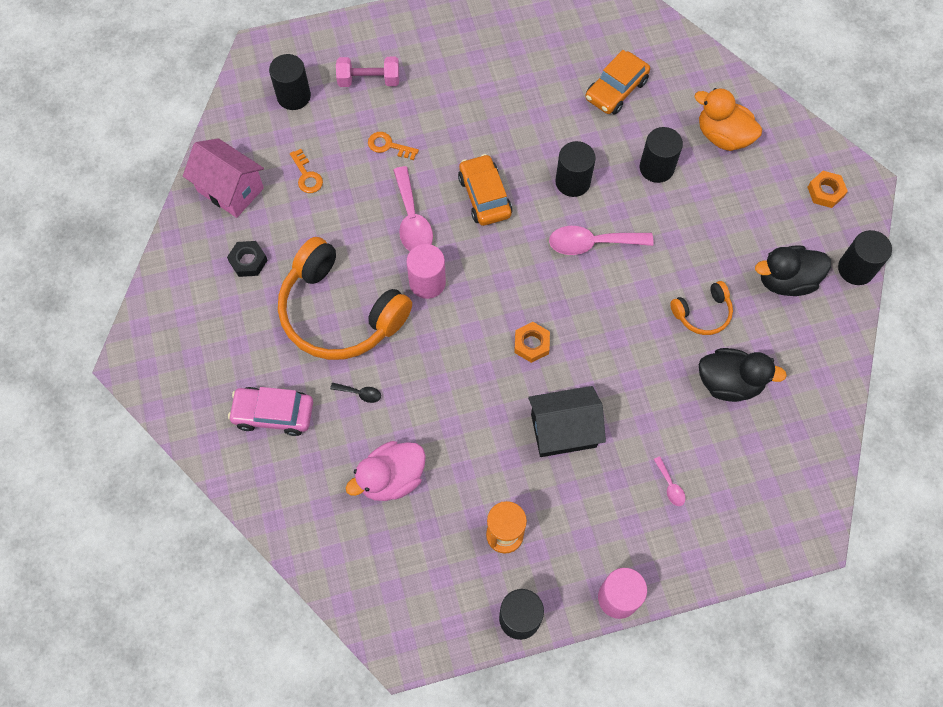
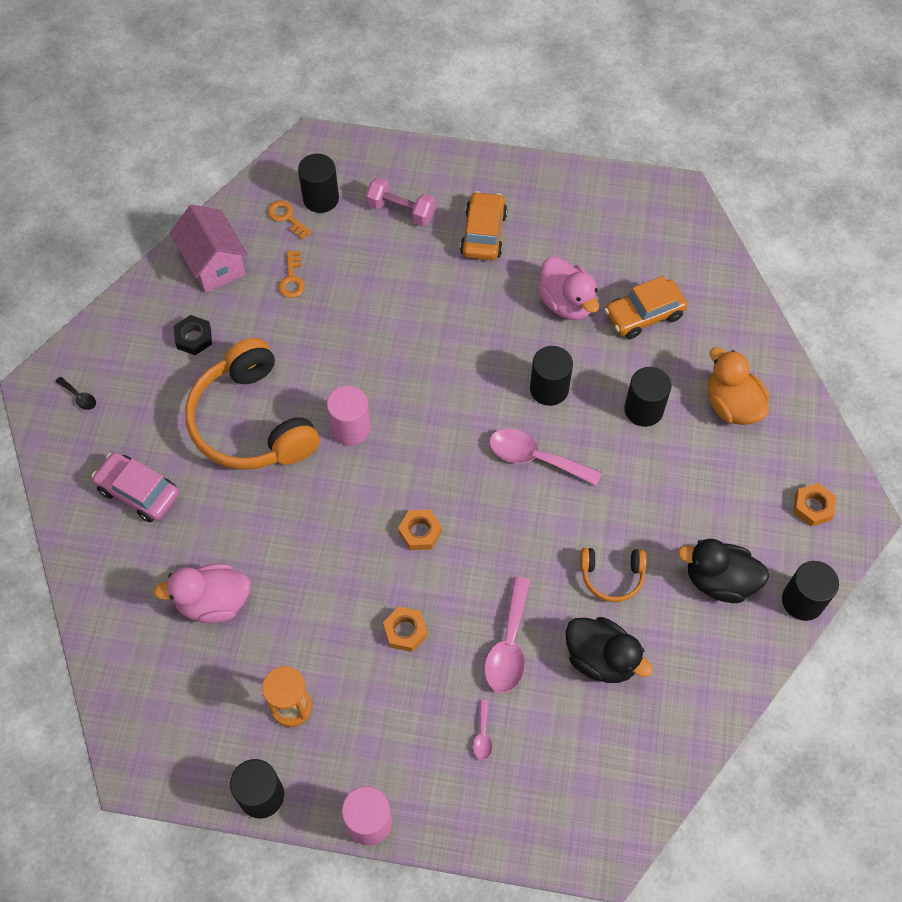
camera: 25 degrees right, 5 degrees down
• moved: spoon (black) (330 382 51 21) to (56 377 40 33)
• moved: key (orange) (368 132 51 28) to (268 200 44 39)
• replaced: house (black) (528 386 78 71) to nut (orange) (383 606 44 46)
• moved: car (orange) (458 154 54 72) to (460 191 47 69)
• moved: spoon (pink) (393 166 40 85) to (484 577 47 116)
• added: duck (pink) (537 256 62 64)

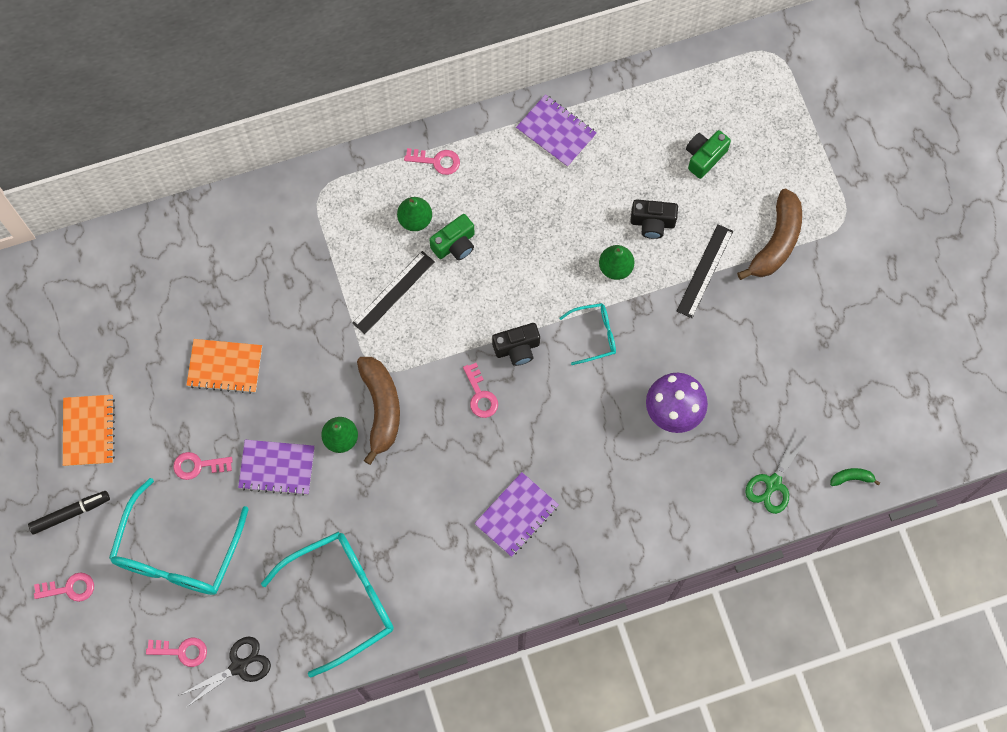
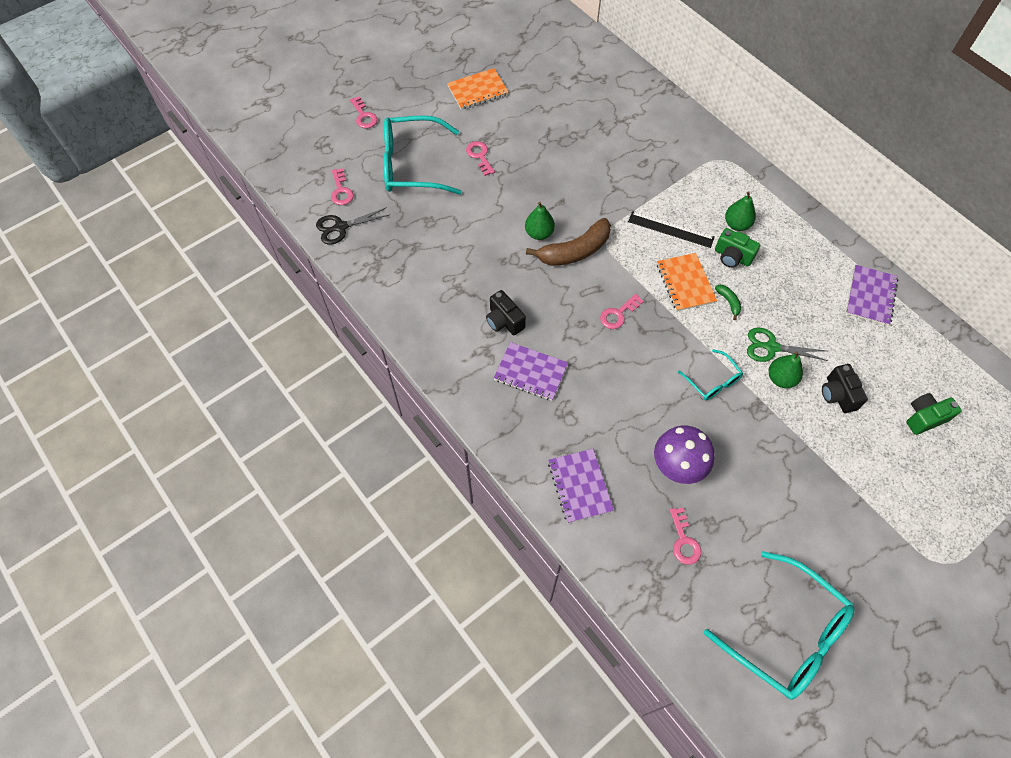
camera: 70 degrees right, 10 degrees down
• turned: scissors (black) (180 637 91 70) = (316 207 73 38) 120 degrees clockwise
• moved: camera (black) (492 323 48 43) to (486 290 40 45)
• moved: notebook (purple) (238 440 77 56) to (548 449 66 74)
• moved: notebook (orange) (187 339 75 55) to (657 253 60 58)
• moved: key (pink) (404 148 56 27) to (670 508 31 57)
• moved: glasses (turquoise) (261 531 133 146) to (704 551 151 149)
• moved: banana (green) (830 468 50 18) to (715 285 26 35)
• moved: scissors (green) (745 429 64 85) to (747 327 81 35)
• turned: camera (green) (686 130 45 49) = (906 393 56 42) 45 degrees counterclockwise
• removed: marker (black) (28 491 82 43)
• removed: ruler (black) (677 224 56 94)
• removed: banana (brown) (737 189 65 91)

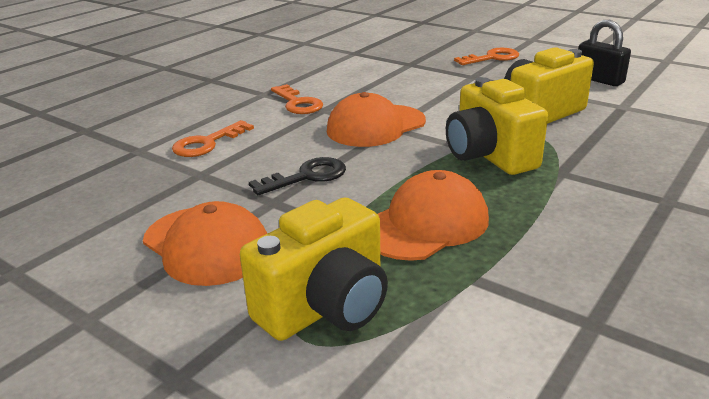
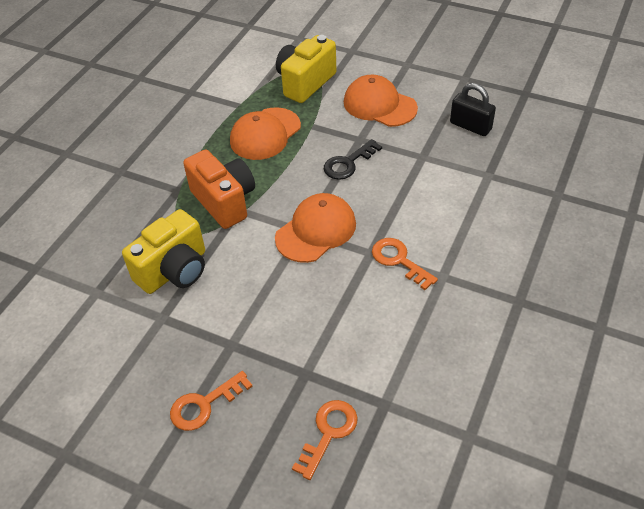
camera: 170 degrees right, 20 degrees up
• recoloured: camera (yellow) (446 77 102 98) to camera (orange) (183 150 72 79)
• moved: key (orange) (172 120 82 37) to (292 400 66 80)
• moved: padlock (black) (578 20 53 66) to (450 83 46 53)

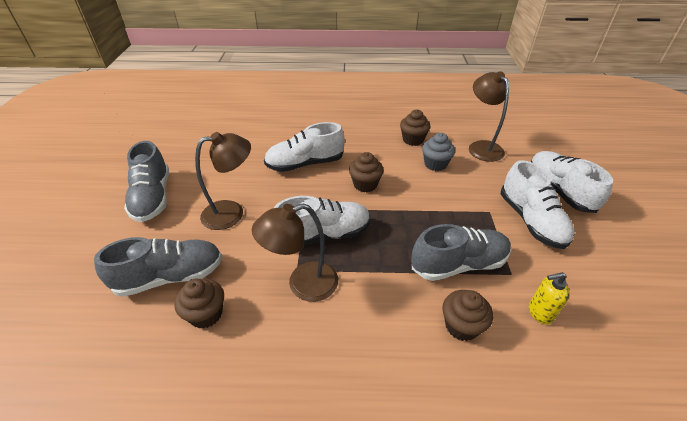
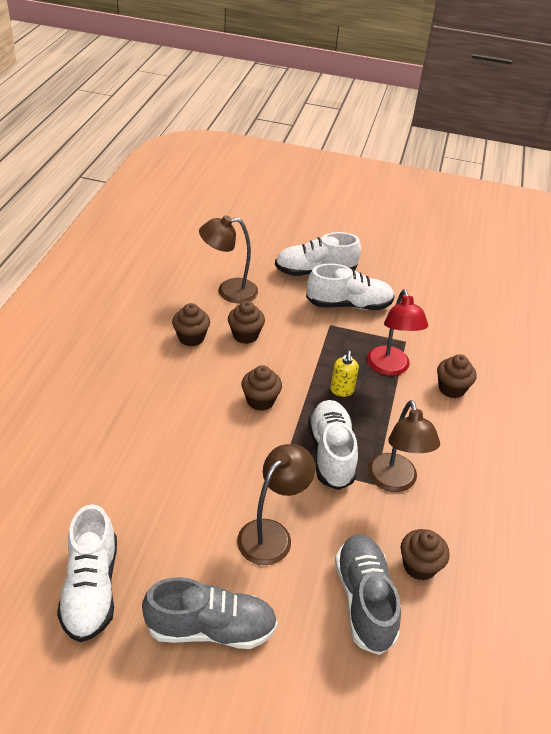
camera: 80 degrees left, 0 degrees up
• moved: shoe (white) (264 122 81 50) to (57 504 60 138)
• recoloured: cupcake (grey) (422 133 33 38) to cupcake (brown) (228 301 37 43)
• turned: lamp (brown) (195 132 56 98) = (237 444 78 121) 45 degrees clockwise
• moved: soap dispenser (yellow) (529 272 41 53) to (330 351 29 46)
• replaced: shoe (grey) (411 224 100 57) to lamp (red) (367 289 61 87)

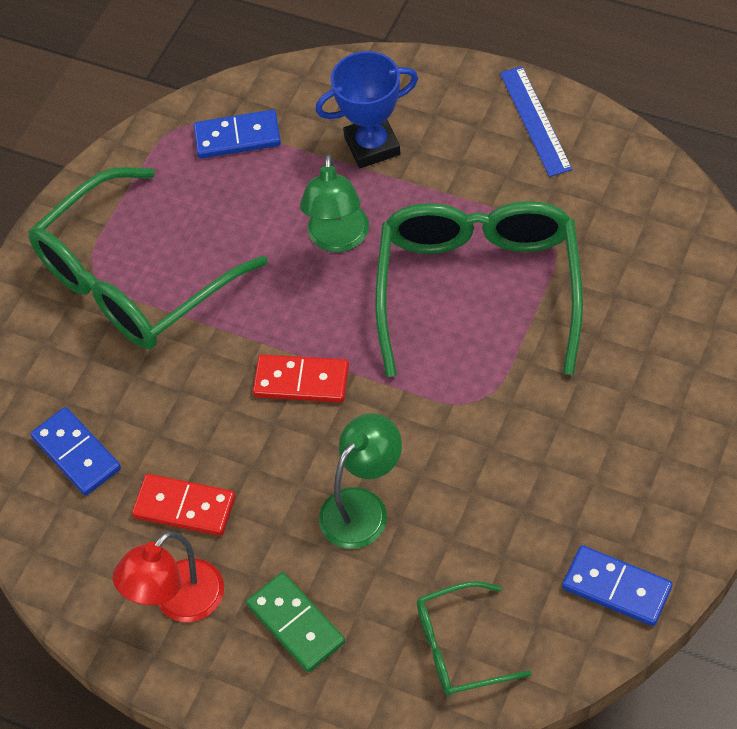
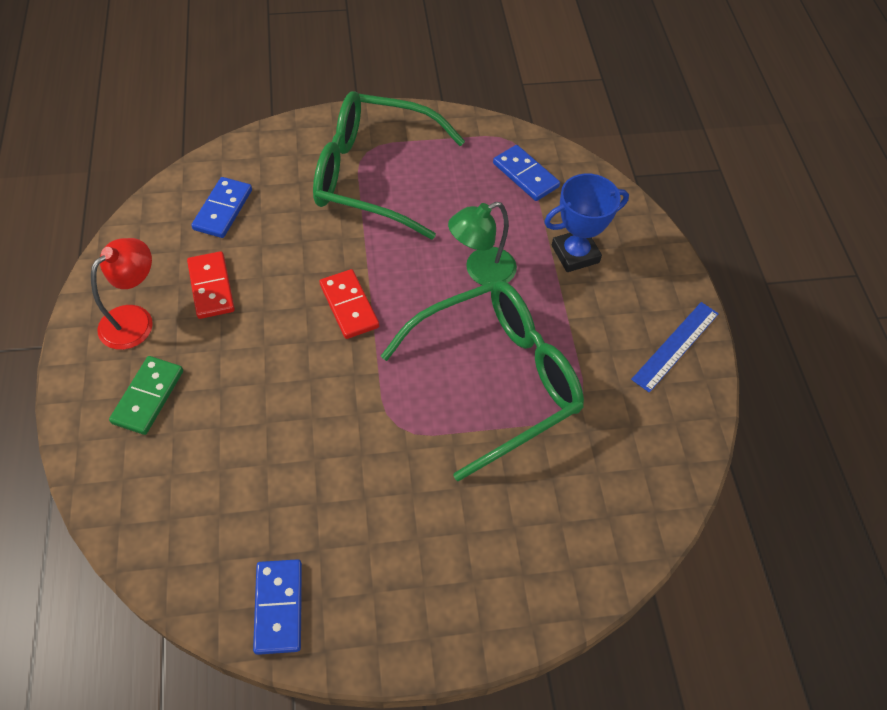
camera: 50 degrees right, 0 degrees up
• turned: lamp (red) (113 531 111 91) = (91 238 62 112) 120 degrees clockwise
• turned: trophy (blue) (315 51 103 117) = (544 174 85 98) 60 degrees counterclockwise
• removed: lamp (green) (319 413 83 136)
• removed: glasses (green) (417 581 115 115)

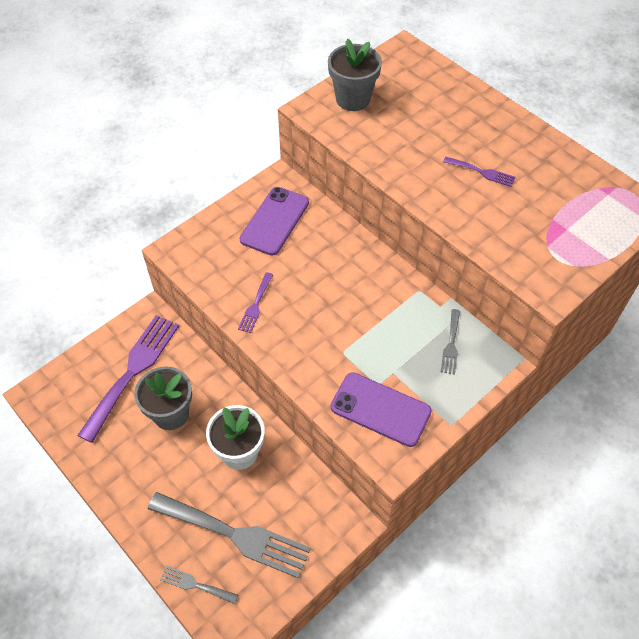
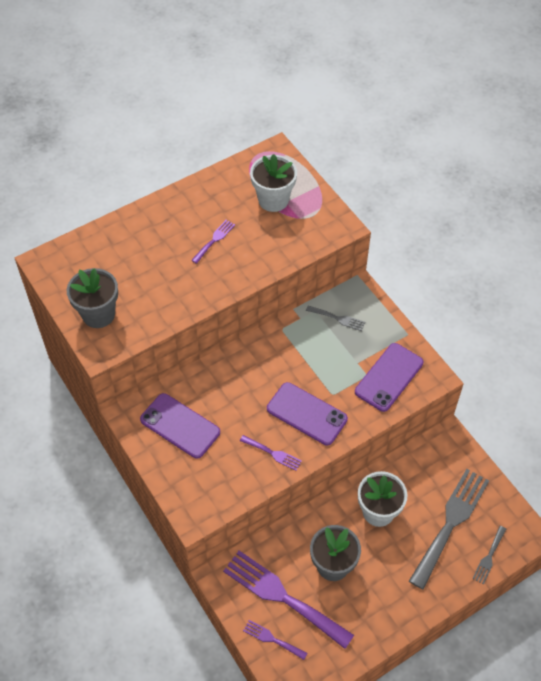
camera: 80 degrees left, 0 degrees up
• added: fork (purple) (243 620 65 40)
• added: flower pot (white) (250 154 47 58)
• added: phone (purple) (267 382 81 63)

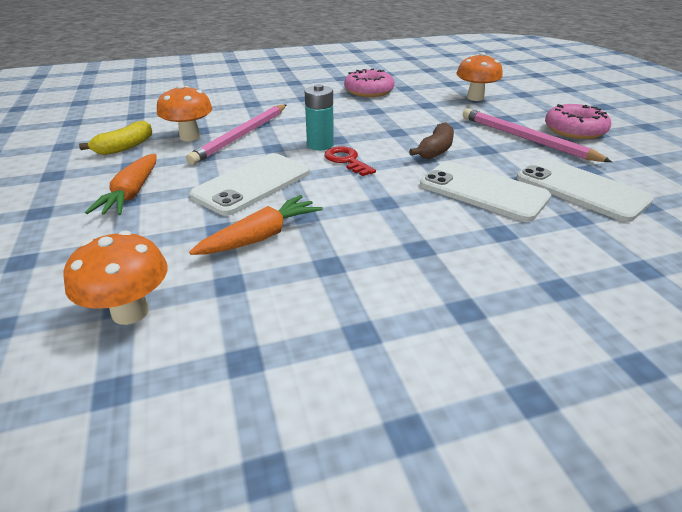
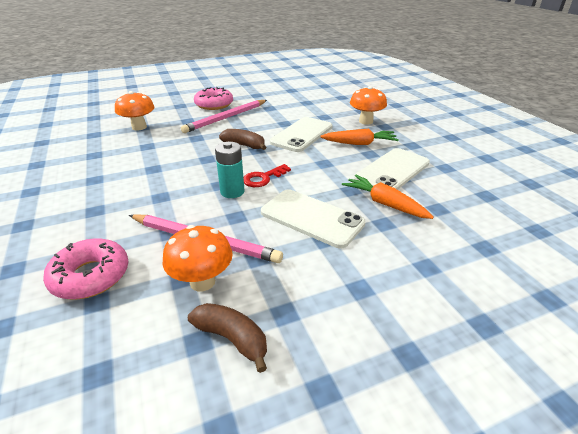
camera: 95 degrees left, 0 degrees up
• moved: donut (pink) (344 69 51 28) to (43 238 85 62)
• recoloured: banana (yellow) (79 121 73 34) to banana (brown) (188 303 79 70)
• moved: carrot (orange) (85 154 72 61) to (321 129 78 16)
• moved: mushroom (orange) (63 231 104 94) to (350 86 37 39)
• moved: phone (white) (517 158 137 64) to (354 148 76 42)

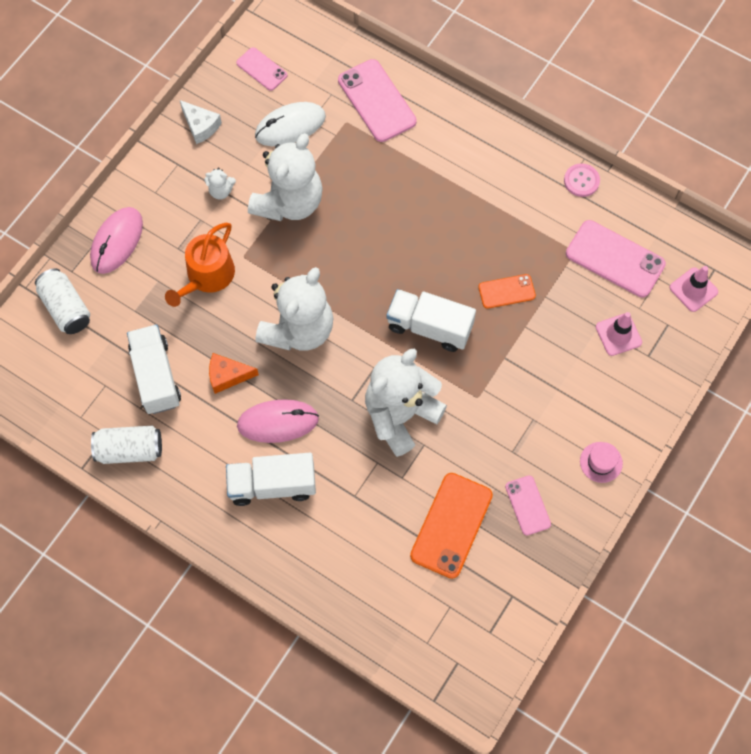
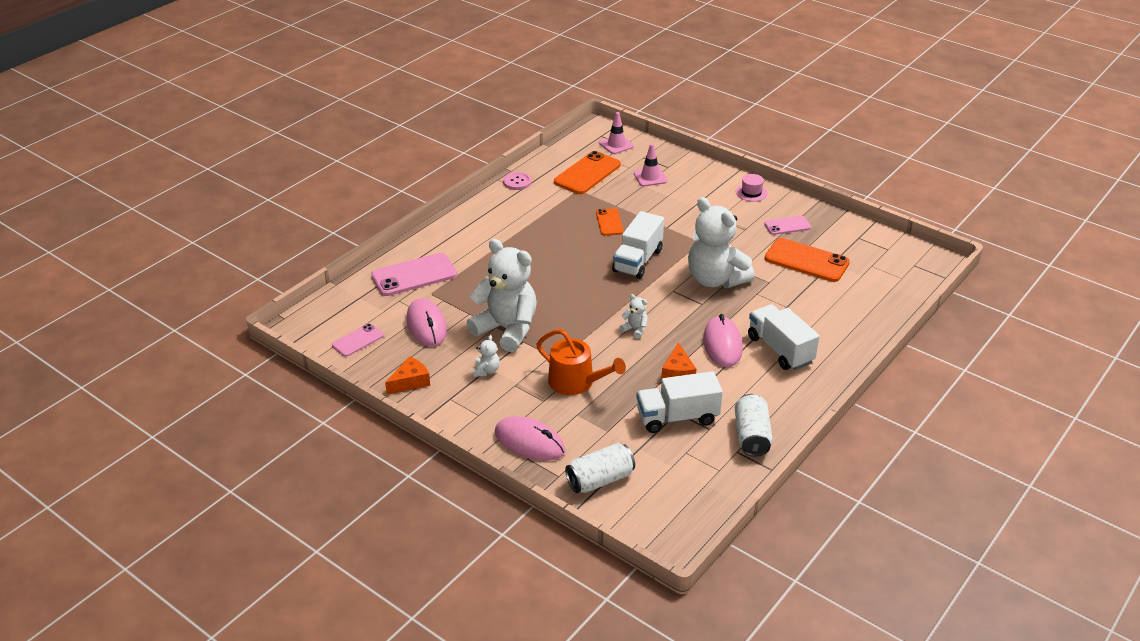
camera: 85 degrees left, 30 degrees down
• recoloured: cheese (white) (180 100 42 44) to cheese (orange) (385 356 45 38)
• recoloured: mouse (white) (255 102 71 44) to mouse (pink) (407 298 40 49)
• recoloured: phone (pink) (566 220 100 77) to phone (orange) (554 151 67 43)
• resized: teddy bear (white) (256 267 77 84) = (619 294 29 45) x0.40
• turned: truck (white) (226 453 90 53) = (748 304 72 66) 150 degrees clockwise

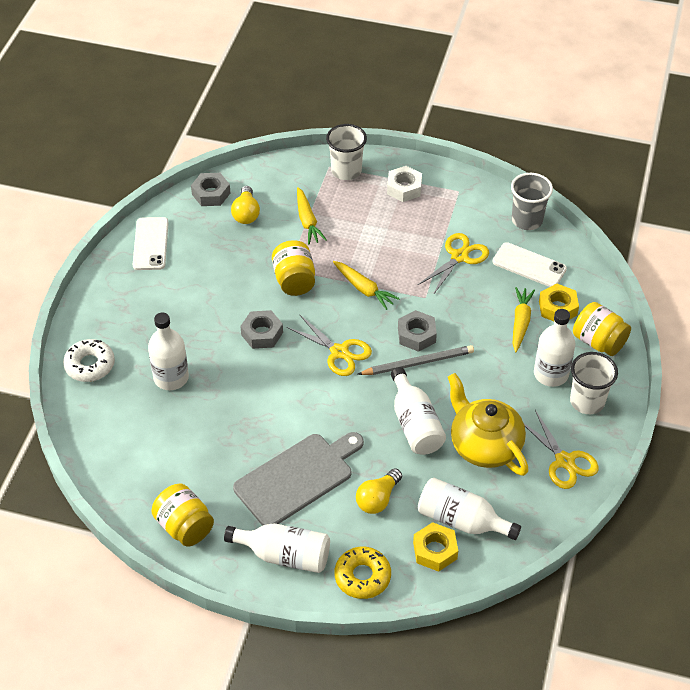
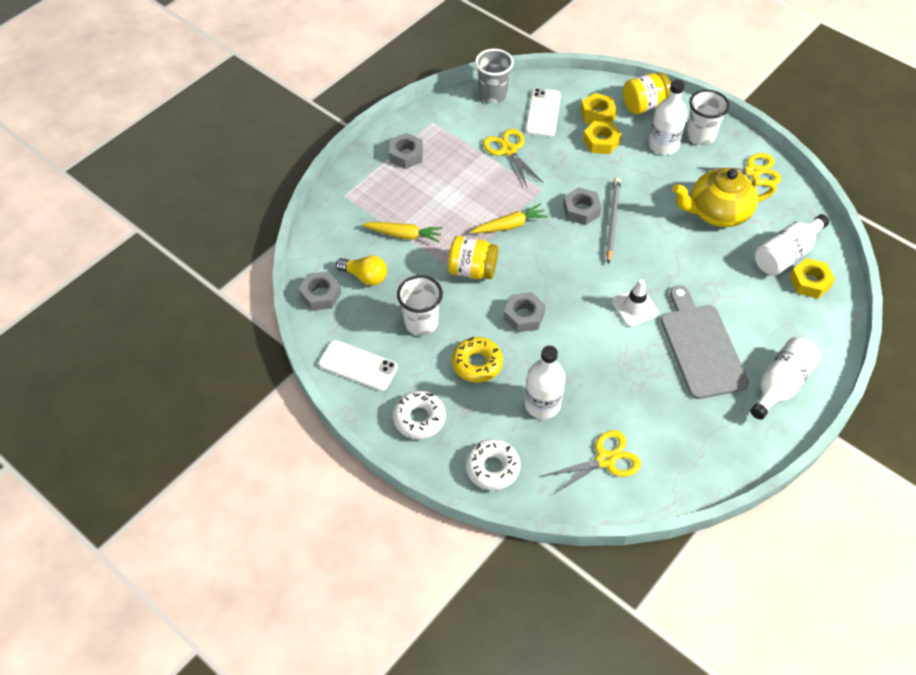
camera: 65 degrees left, 5 degrees up
• recoloured: nut (white) (387 166 35 36) to nut (grey) (389 133 34 36)
• added: donut (white) (393 391 53 48)
• moved: cup (white) (326 124 41 56) to (397 275 46 61)
• moved: donut (yellow) (335 547 56 52) to (452 337 51 46)
• turned: phone (white) (492 242 75 45) = (526 88 35 49) 45 degrees counterclockwise
• moved: scissors (yellow) (286 314 86 62) to (542 430 99 65)
• replaced: carrot (yellow) (513 287 22 65) to nut (yellow) (583 121 39 33)
• added: traffic cone (white) (612 279 47 48)
• removed: jar (yellow) (151 484 63 63)
• removed: light bulb (yellow) (356 468 46 46)
• removed: bottle (white) (391 367 55 88)

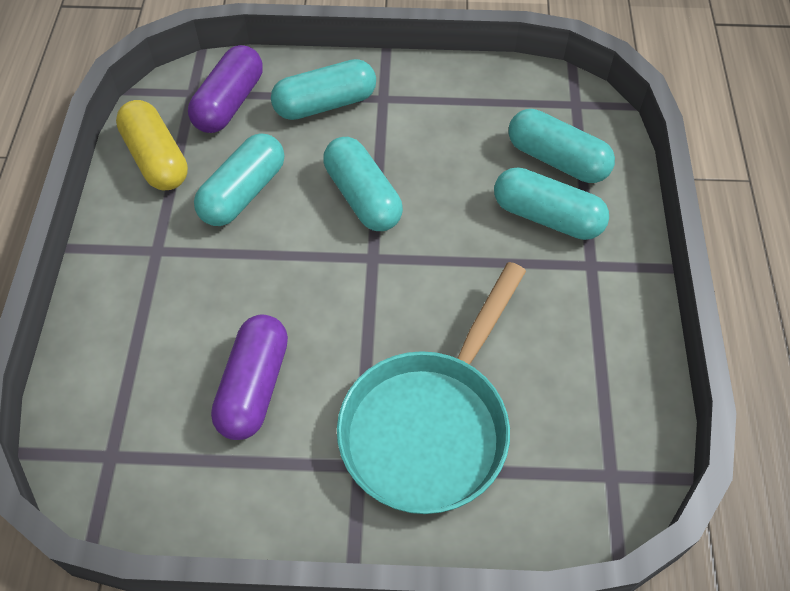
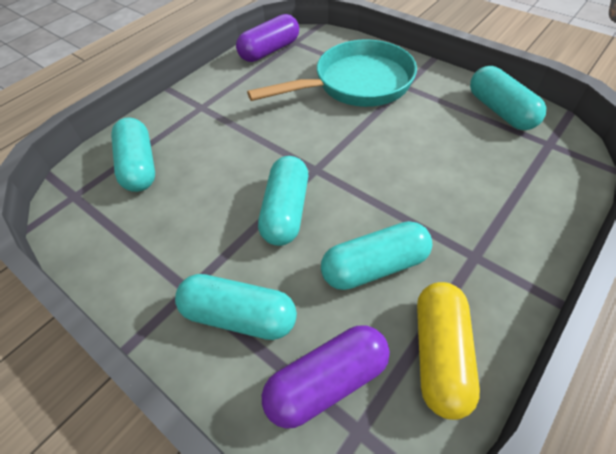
camera: 140 degrees left, 5 degrees down
• moved: capsule (purple) (211 314 77 126) to (236 14 63 48)
• moved: capsule (turquoise) (494 167 115 73) to (470 66 76 64)

